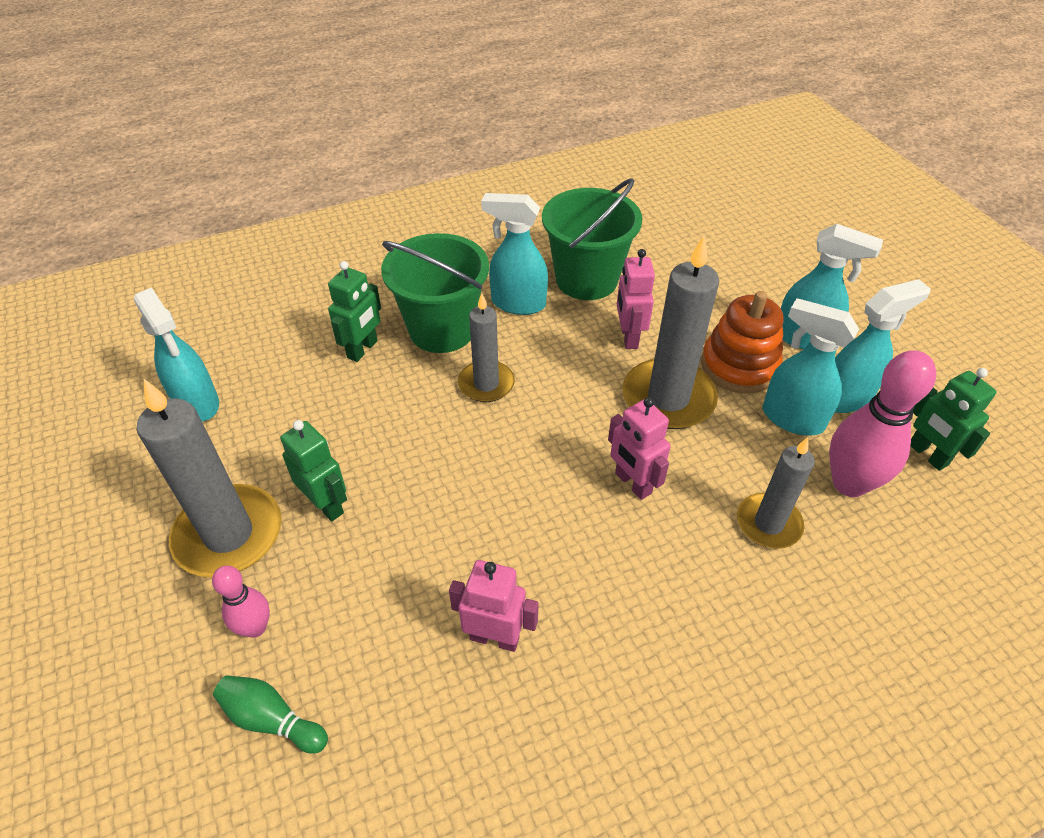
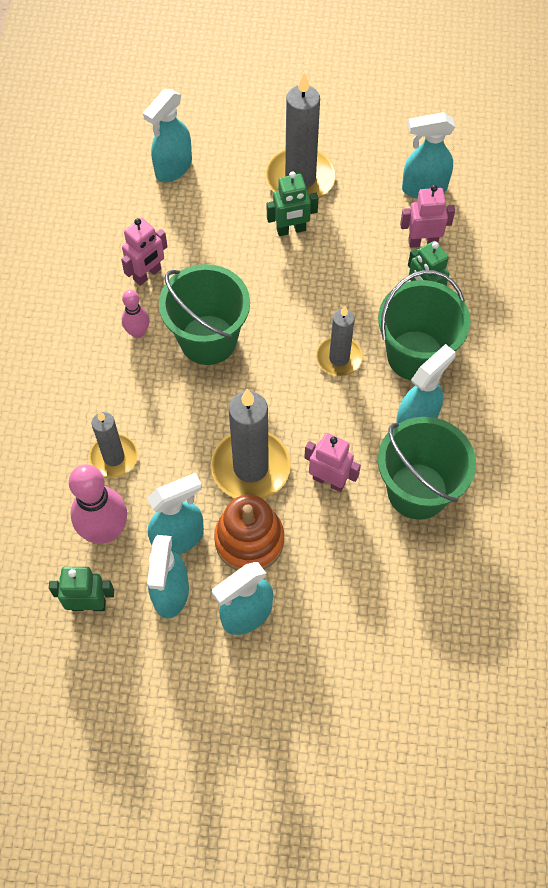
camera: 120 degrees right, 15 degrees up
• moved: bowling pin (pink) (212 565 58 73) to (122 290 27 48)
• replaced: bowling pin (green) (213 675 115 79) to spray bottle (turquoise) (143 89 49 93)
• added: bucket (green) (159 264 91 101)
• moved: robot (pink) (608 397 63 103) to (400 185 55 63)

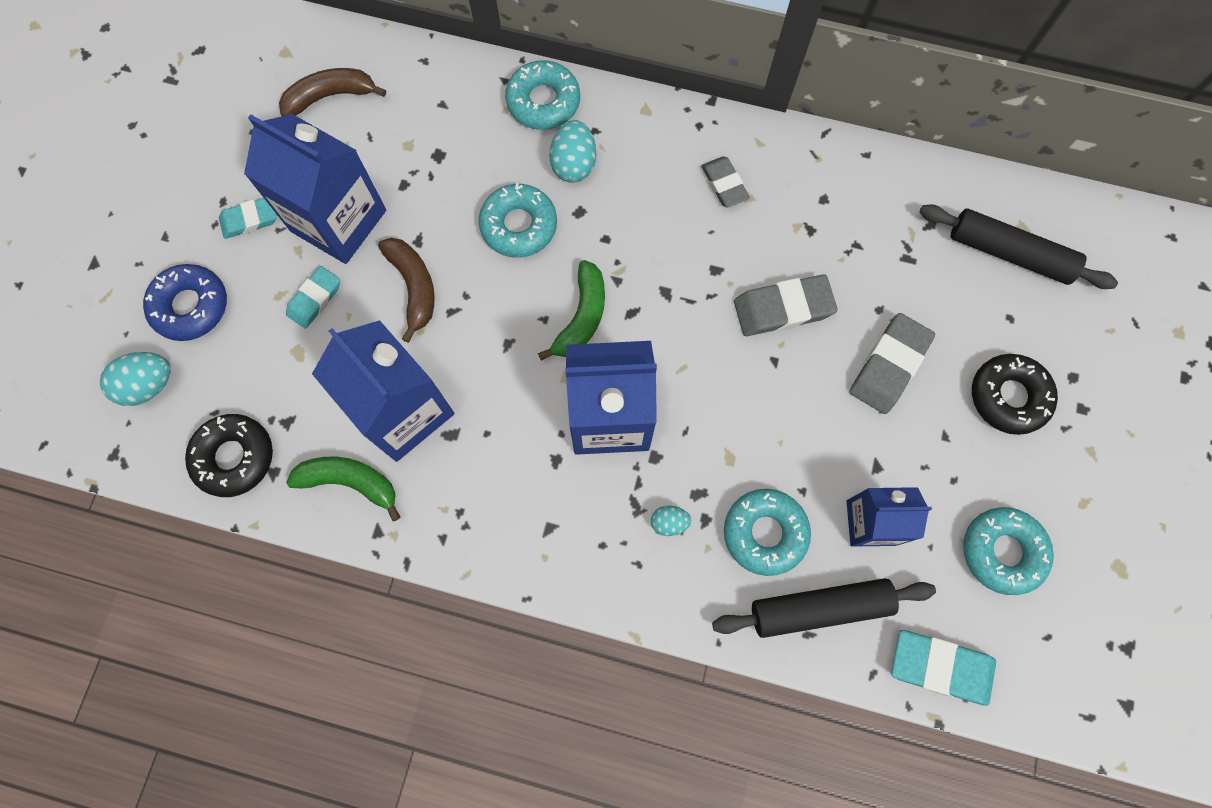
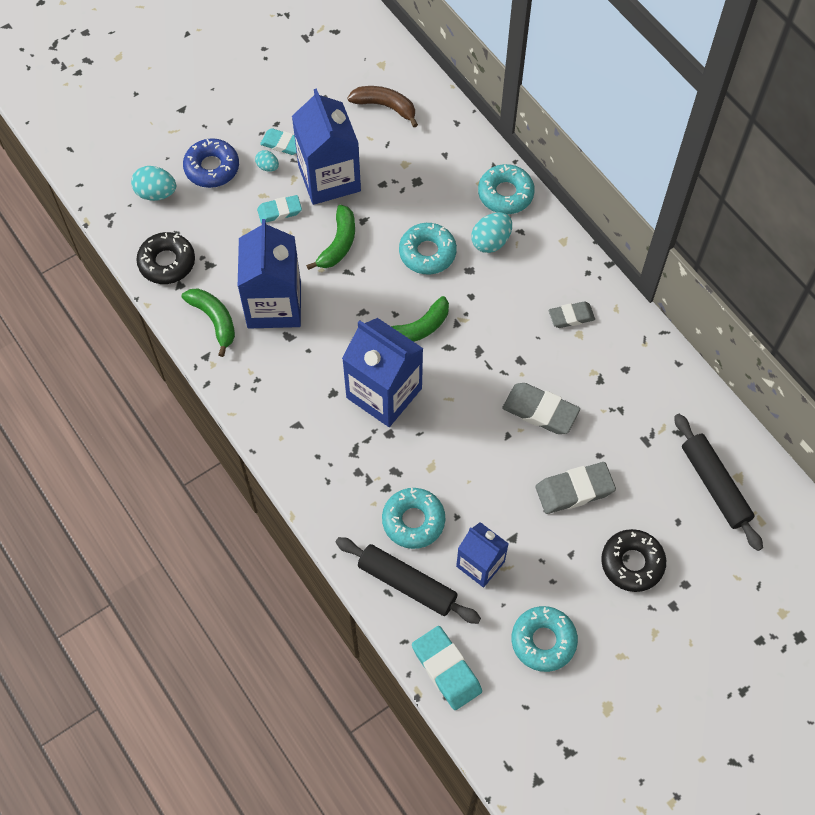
camera: 40 degrees right, 10 degrees down
• moved: egg (turquoise) (651 506 40 30) to (255 150 24 22)
• recoloured: banana (brown) (378 238 57 105) to banana (green) (306 205 49 65)
• turned: eraser (grey) (701 156 49 52) = (549 302 46 26) 60 degrees clockwise

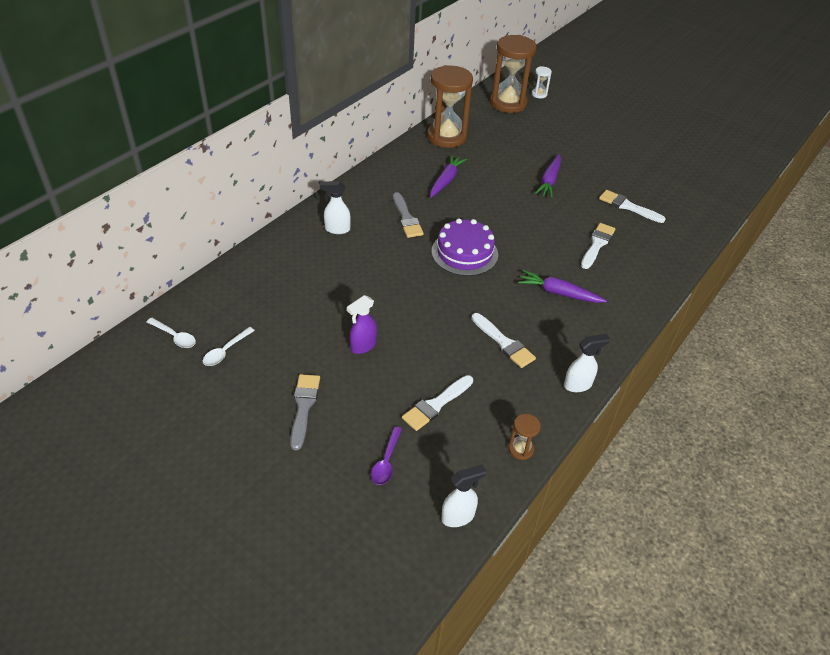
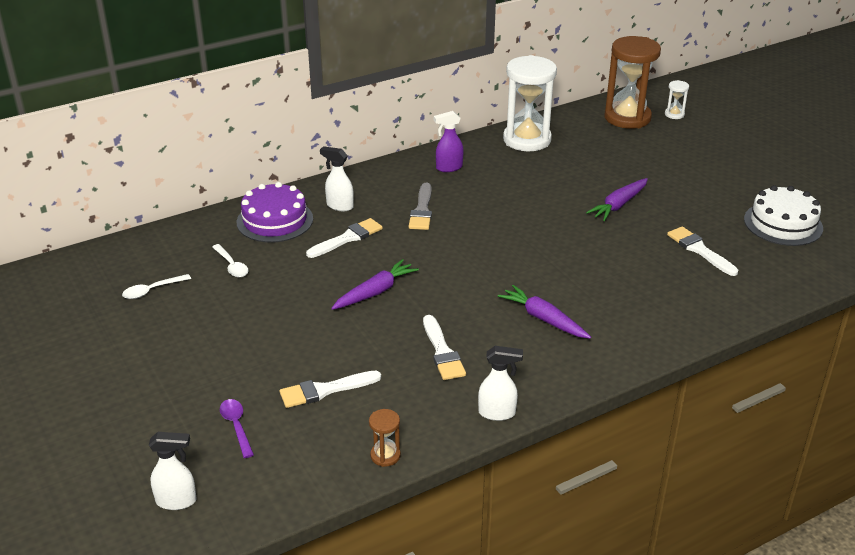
camera: 25 degrees right, 10 degrees down
• moved: spray bottle (white) (441 464 46 63) to (149 432 47 78)
• moved: spoon (white) (146 317 50 31) to (212 244 37 33)
• turned: spoon (purple) (371 427 31 58) = (220 399 34 59) 120 degrees clockwise
• moved: cake (purple) (432 218 66 58) to (237 182 76 61)
• moved: brush (white) (581 223 34 46) to (306 218 77 40)
• moved: carrot (purple) (430 154 37 44) to (331 259 88 51)
• moved: spray bottle (purple) (347 295 30 59) to (434 111 30 61)
• recoloured: hourglass (brown) (427 65 46 83) to hourglass (white) (503 55 54 96)
• added: cake (white) (744 185 79 61)
• removed: brush (grey) (290 374 30 76)

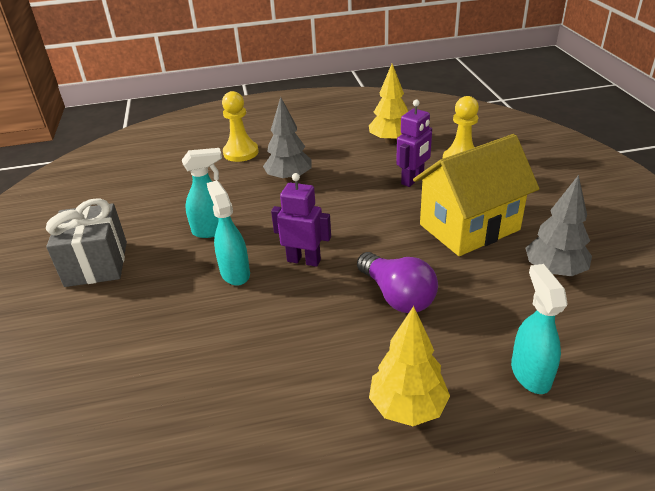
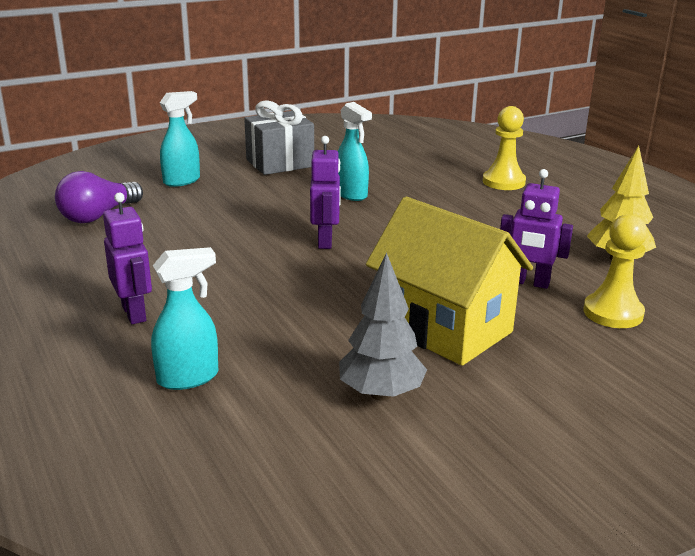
camera: 70 degrees right, 10 degrees down
• moved: light bulb (purple) (357 252 81 61) to (55 171 88 52)
• replaced: tree (yellow) (369 306 81 120) to robot (purple) (103 193 49 131)
• moved: spray bottle (turquoise) (207 180 43 106) to (160 91 40 96)
• removed: tree (grey) (263 97 48 85)

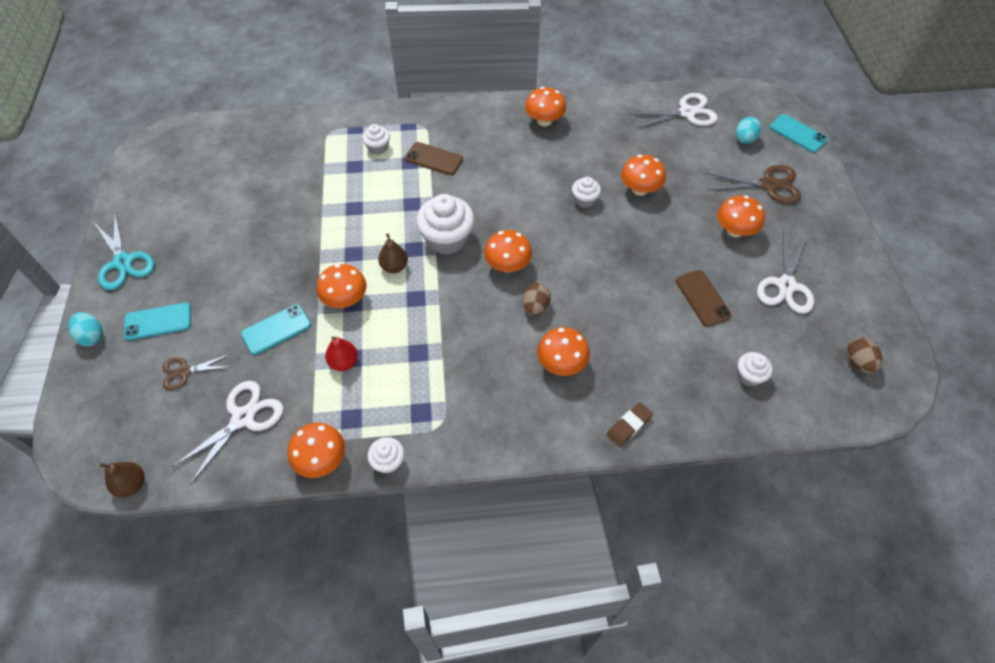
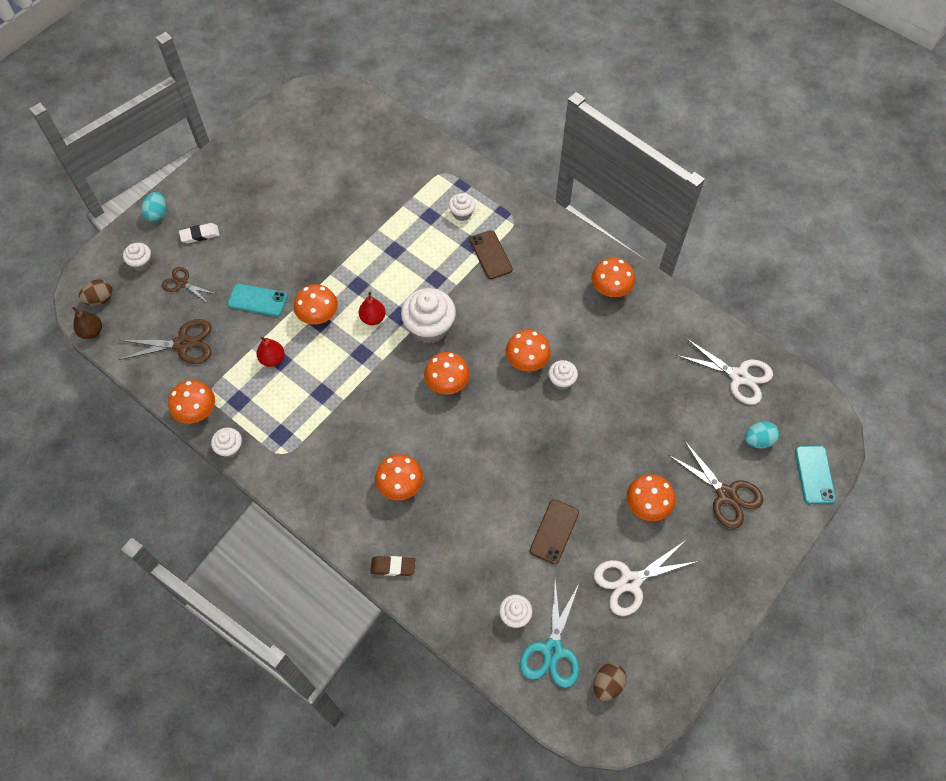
camera: 45 degrees right, 5 degrees up
• moved: egg (brown) (523 283 28 33) to (79 279 34 27)
• recoloured: scissors (white) (172 381 112 103) to scissors (brown) (119 319 92 45)
• added: cupcake (white) (123 243 28 28)
• replaced: phone (turquoise) (124 302 67 39) to eraser (white) (179 223 40 21)
• recoloured: pear (brown) (378 233 30 40) to pear (red) (359 292 27 33)
• moved: mushroom (orange) (621 155 45 41) to (506 330 45 42)
• moved: scissors (turquoise) (94 212 60 78) to (520 581 59 107)

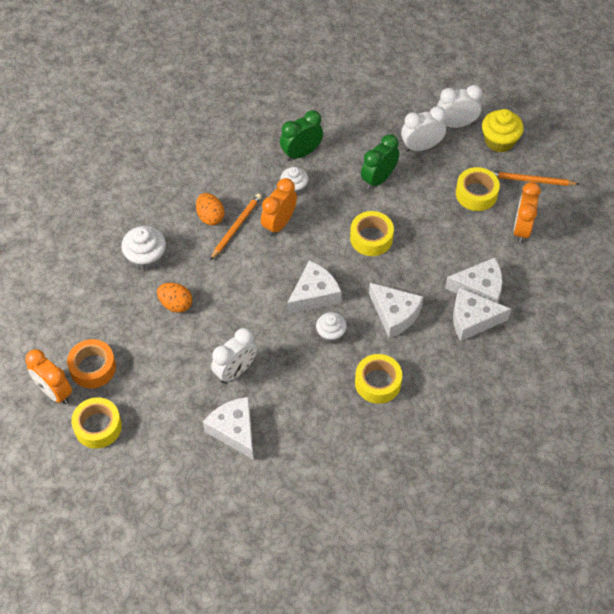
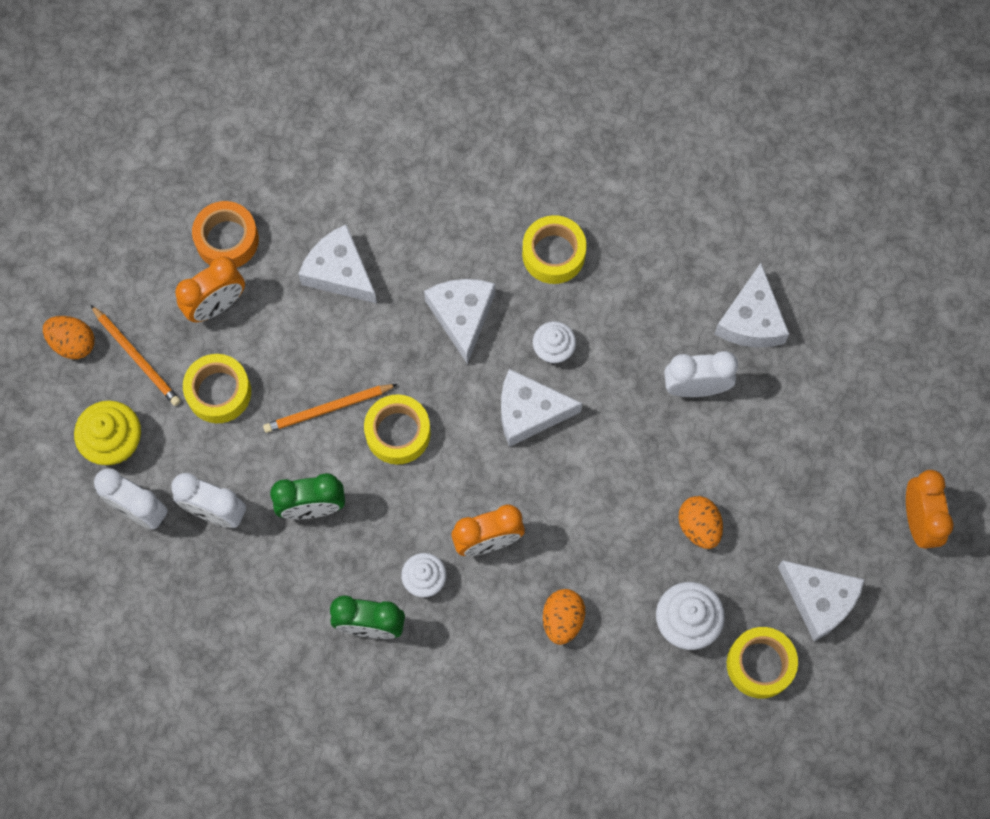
camera: 140 degrees left, 15 degrees up
• added: egg (orange) (43 316 52 43)
• moved: tape (orange) (67 339 49 49) to (192 201 67 66)
• moved: pencil (orange) (210 194 52 66) to (263 384 135 49)
• moved: tape (yellow) (71 397 51 52) to (727 627 71 71)
• moved: cheese (white) (453 288 58 53) to (778 560 87 81)

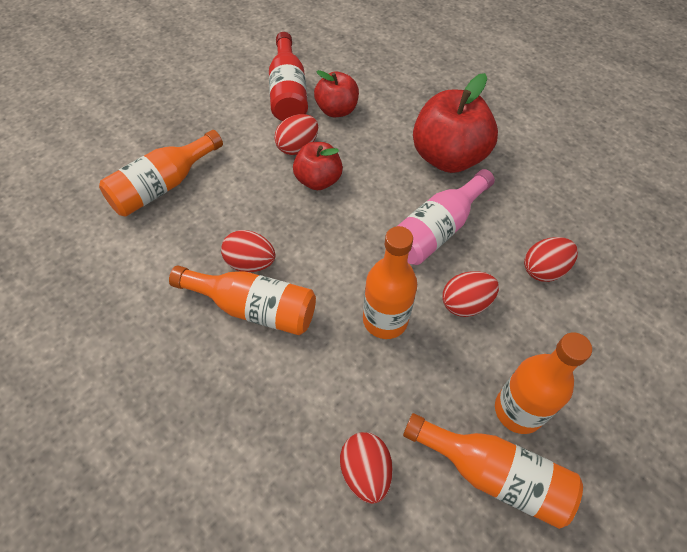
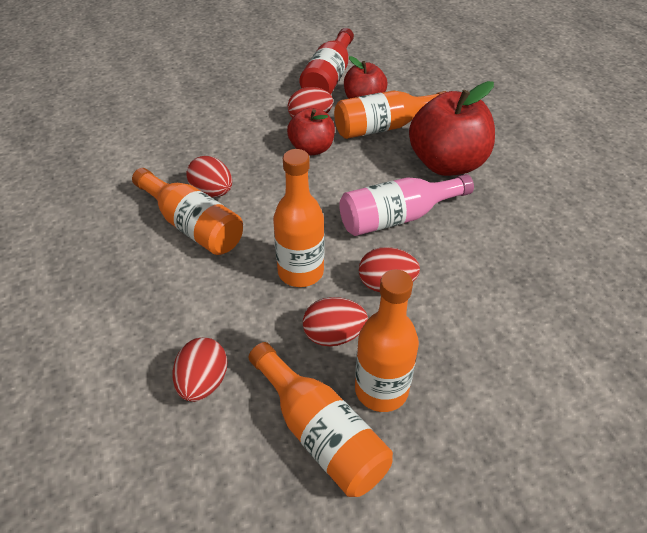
camera: 25 degrees right, 10 degrees down
• moved: egg (red) (524 237 54 45) to (303 297 65 49)
• moved: bottle (orange) (99 130 124 87) to (334 90 113 49)

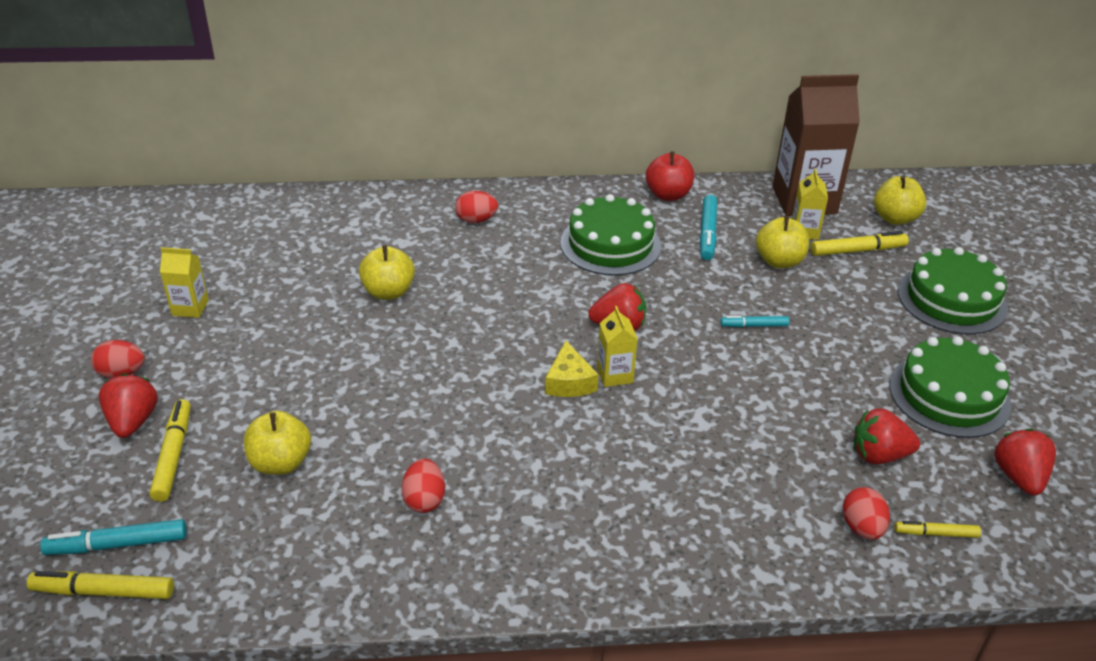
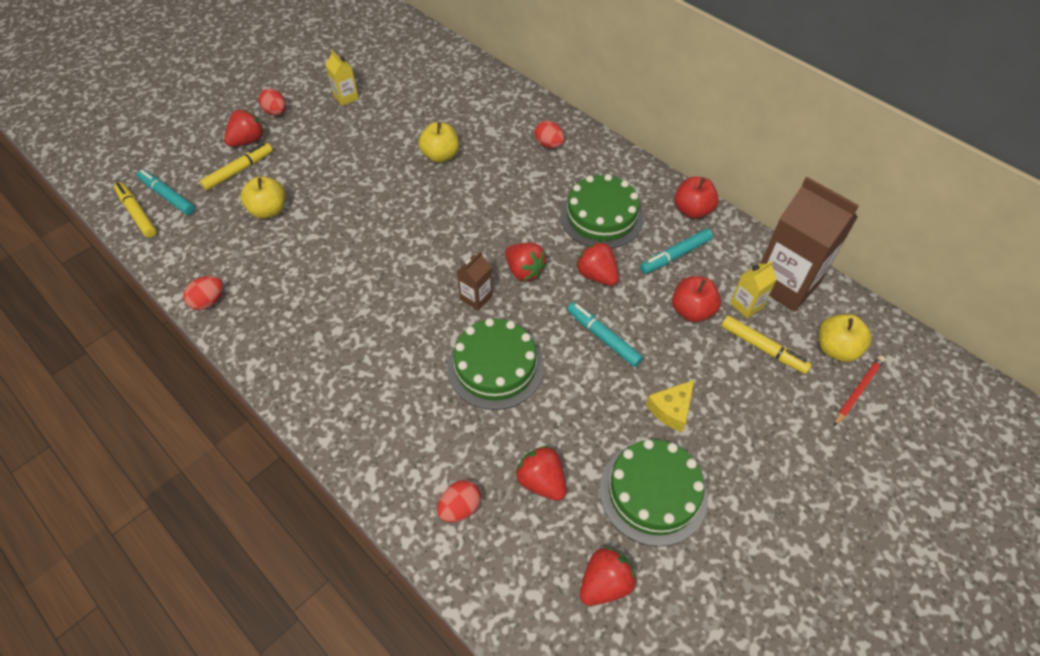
camera: 50 degrees right, 15 degrees up
• moved: egg (red) (401 459 44 54) to (183 276 40 34)
• moved: cake (green) (898 247 110 87) to (447 318 97 92)
• recoloured: carton (yellow) (597 306 41 81) to carton (brown) (457 251 36 60)
• resized: marker (turquoise) (720 316 70 11) = (567 302 76 65) x1.59
• added: strawberry (red) (576 241 43 45)
• moved: cheese (yellow) (545 341 54 56) to (646 380 48 52)
• recoloured: apple (yellow) (756 216 53 52) to apple (red) (672 276 49 46)
• added: pencil (red) (834 355 51 71)
• removed: marker (yellow) (894 521 87 17)

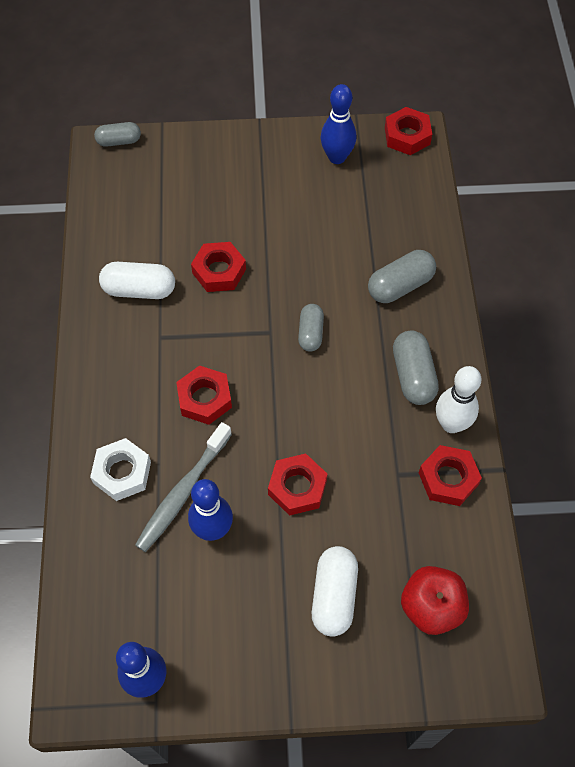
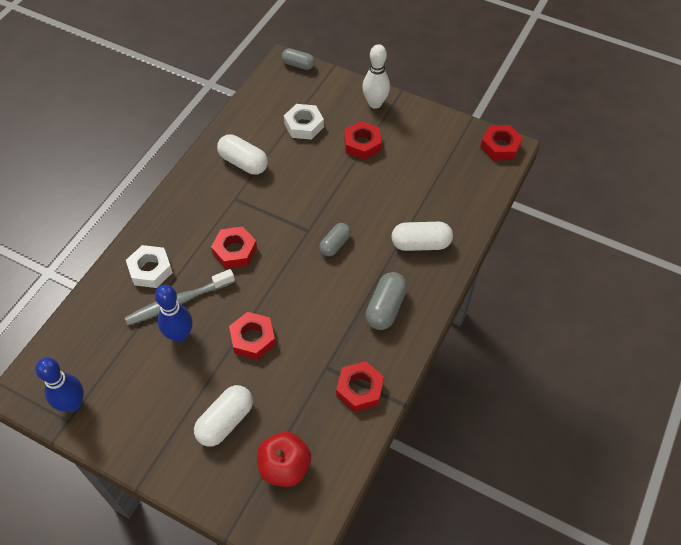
camera: 30 degrees right, 5 degrees down
• added: nut (white) (284 104 40 36)
• moved: nut (red) (191 242 55 50) to (344 121 38 39)
• moved: bowling pin (white) (436 366 46 67) to (362 44 28 65)
• recoloured: capsule (grey) (368 250 68 53) to capsule (white) (391 222 62 29)
• removed: bowling pin (blue) (321 84 35 80)

